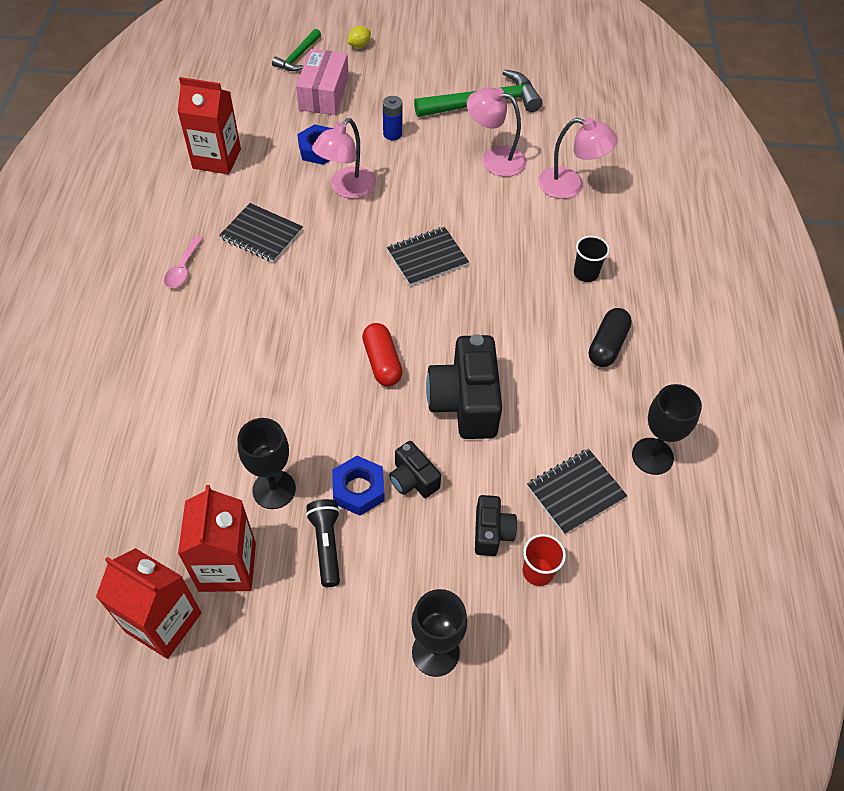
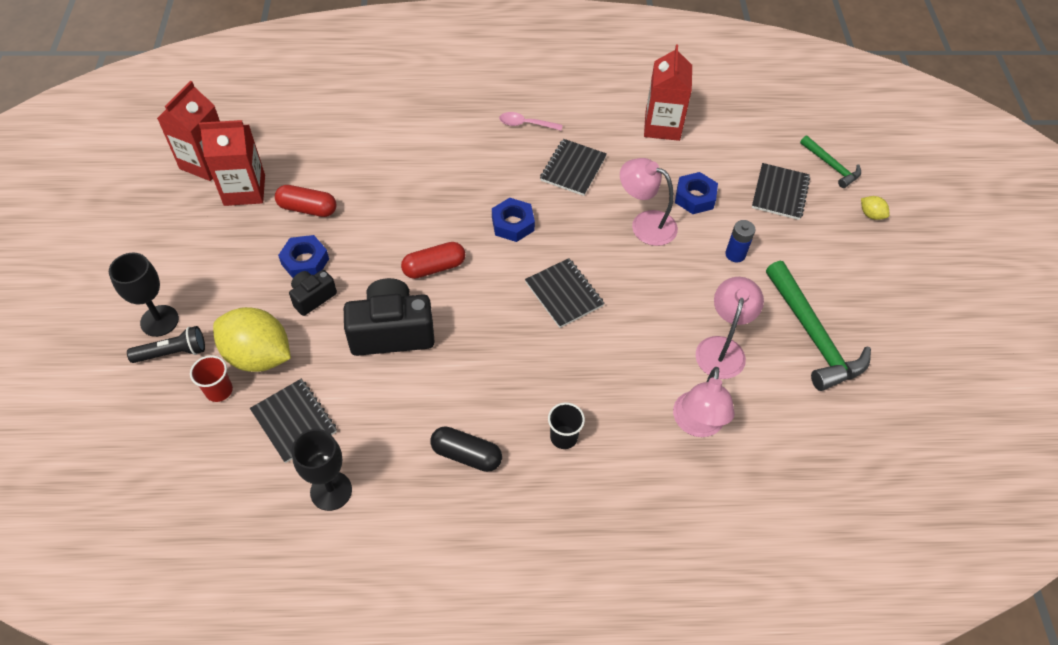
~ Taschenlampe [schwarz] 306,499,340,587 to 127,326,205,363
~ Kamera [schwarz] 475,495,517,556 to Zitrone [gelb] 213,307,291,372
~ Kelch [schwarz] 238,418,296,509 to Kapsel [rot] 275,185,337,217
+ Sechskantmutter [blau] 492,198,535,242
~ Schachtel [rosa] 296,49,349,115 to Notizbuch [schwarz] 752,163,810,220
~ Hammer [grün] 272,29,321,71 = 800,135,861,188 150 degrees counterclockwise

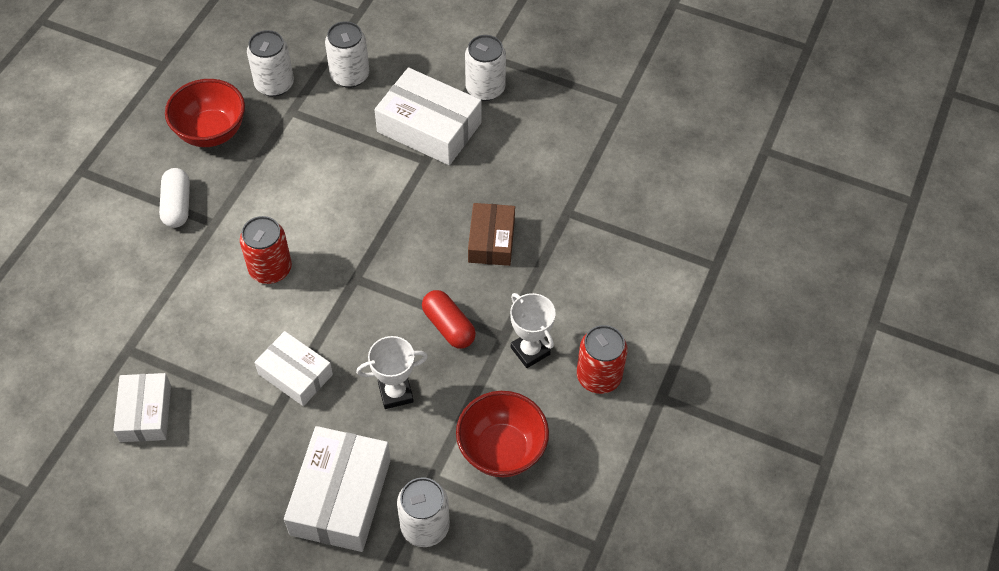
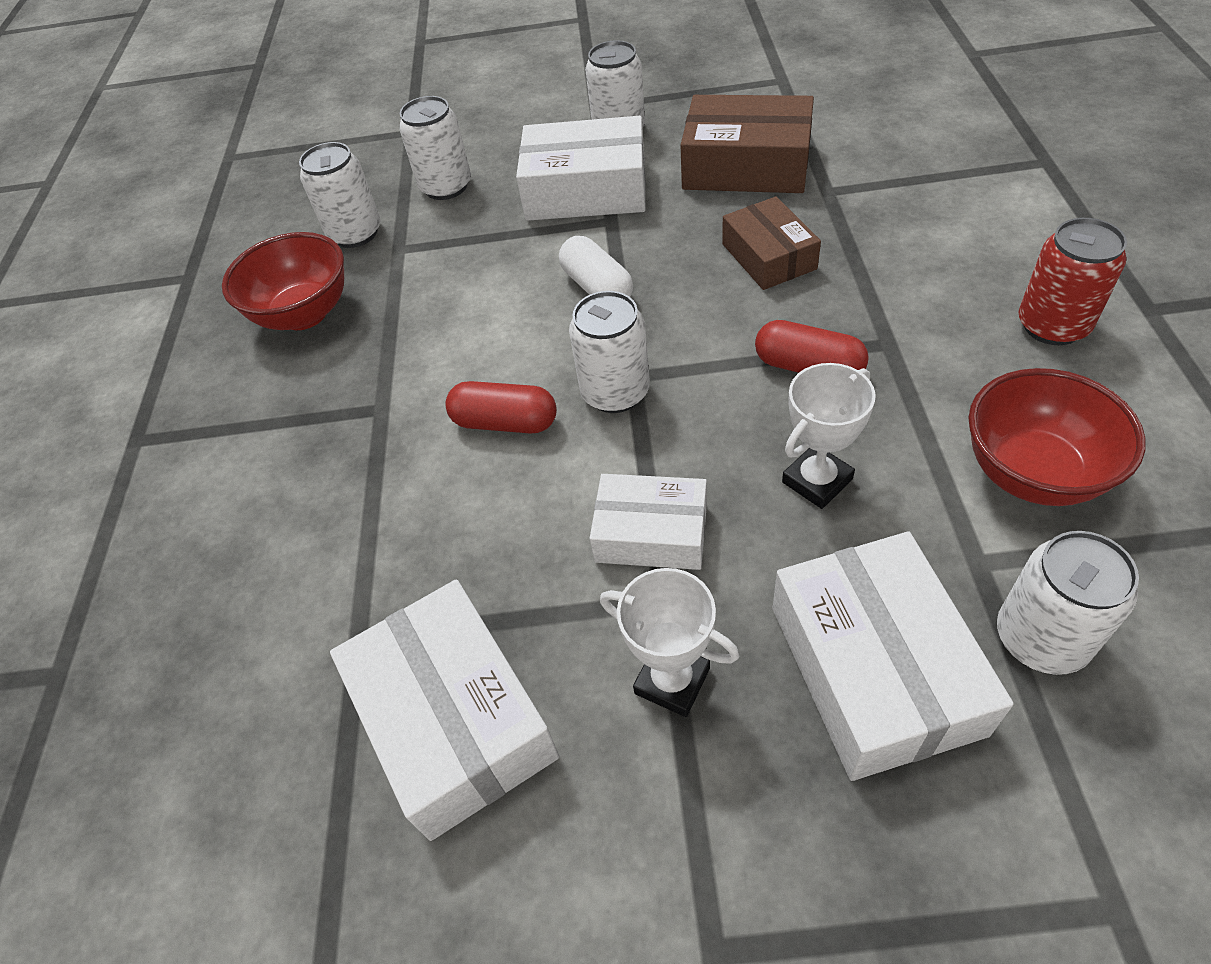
~ Schachtel [weiß] 113,373,171,442 = 330,579,559,841 x1.59
~ Dose [rot] 240,216,292,284 to Kapsel [rot] 445,381,557,434
~ Kapsel [weiß] 159,168,190,228 to 559,236,633,297
+ Dose [weiß] 569,291,650,413
~ Pokal [weiß] 510,293,556,368 to 600,568,739,717
+ Schachtel [braun] 680,95,814,193

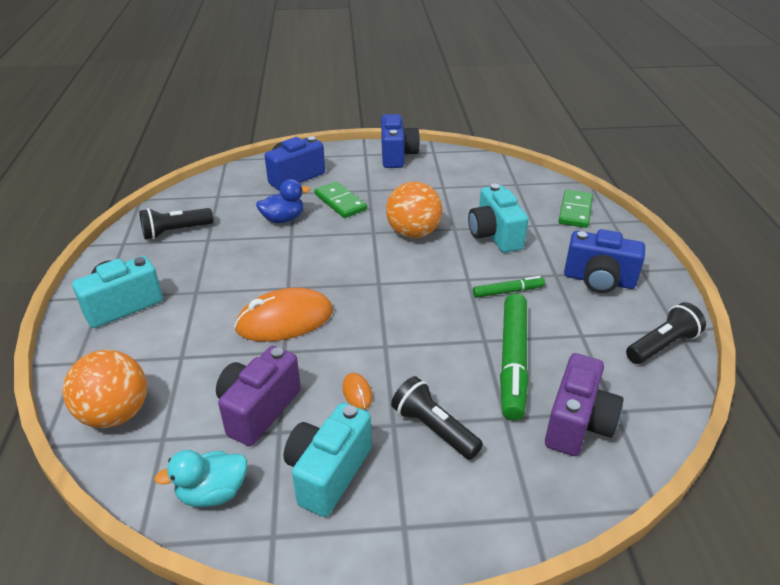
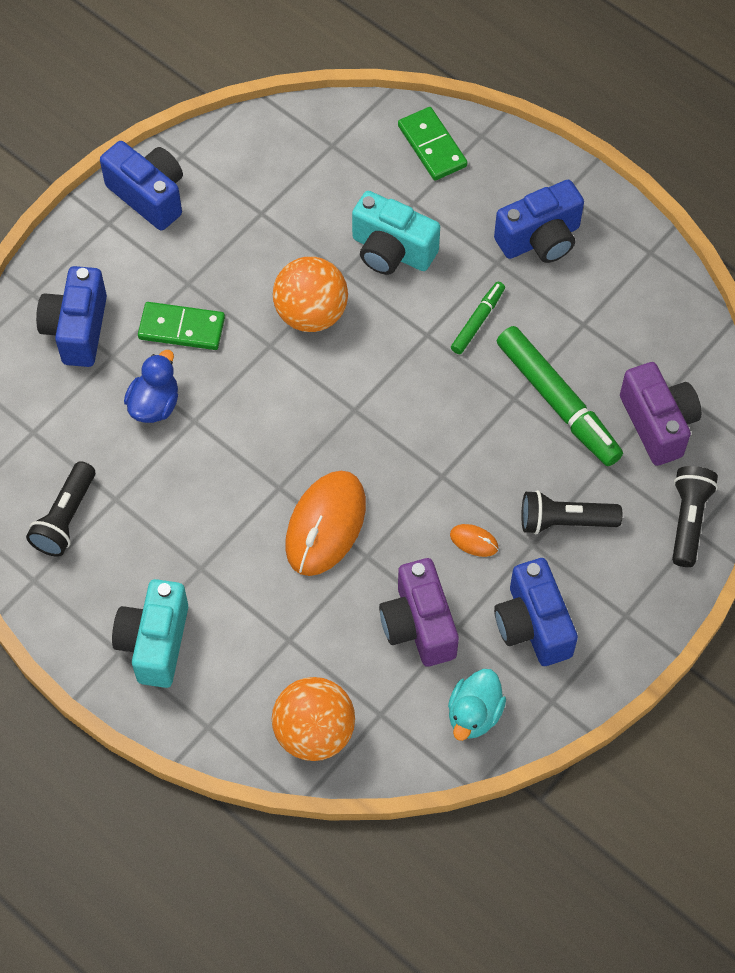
~ Kamera [türkis] 284,403,372,517 to Kamera [blau] 494,558,578,666
~ Taschenlampe [schwarz] 626,302,706,364 to 672,466,718,567

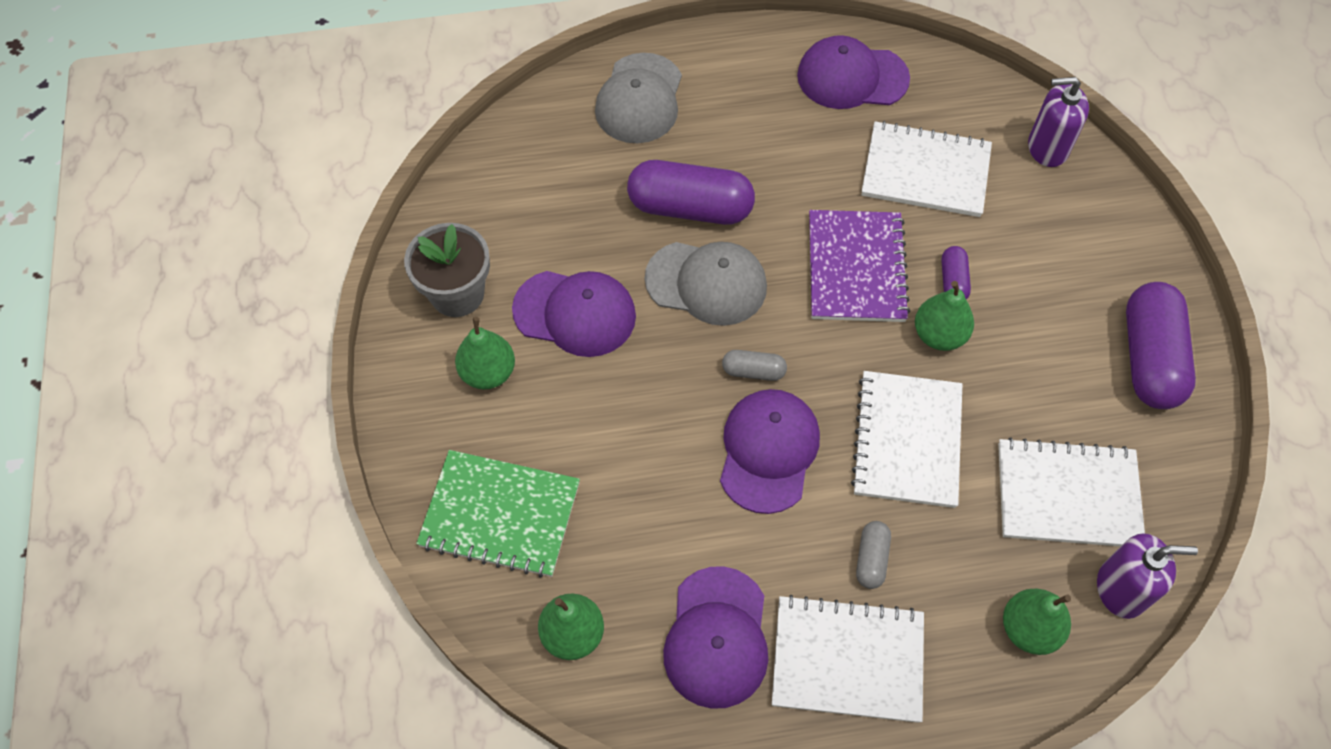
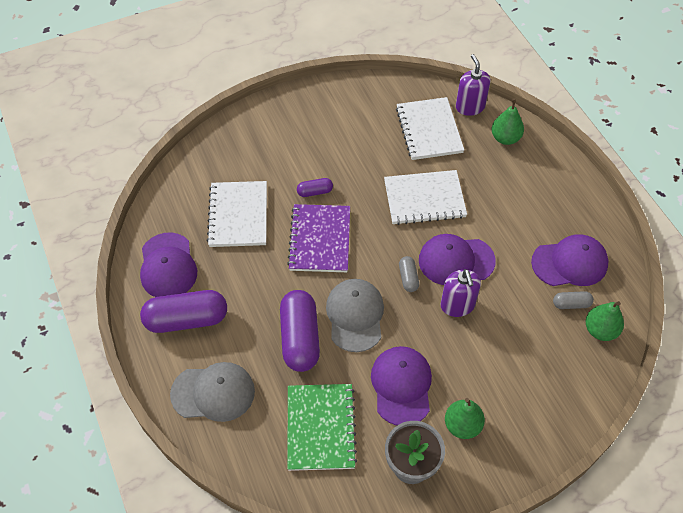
~ Kapsel [lila] 1126,282,1196,409 to 140,290,227,333
~ Notizbuch [lila] 809,210,910,322 = 287,204,350,272 75 degrees counterclockwise
~ Notizbuch [grün] 416,450,580,578 to 287,384,357,471
~ Seifenspender [lila] 1028,77,1089,167 to 441,269,481,317
~ Kapsel [grau] 856,521,891,589 to 553,291,594,309
- Notizbuch [weiß] 772,595,924,723
- Birne [grün] 915,281,974,351

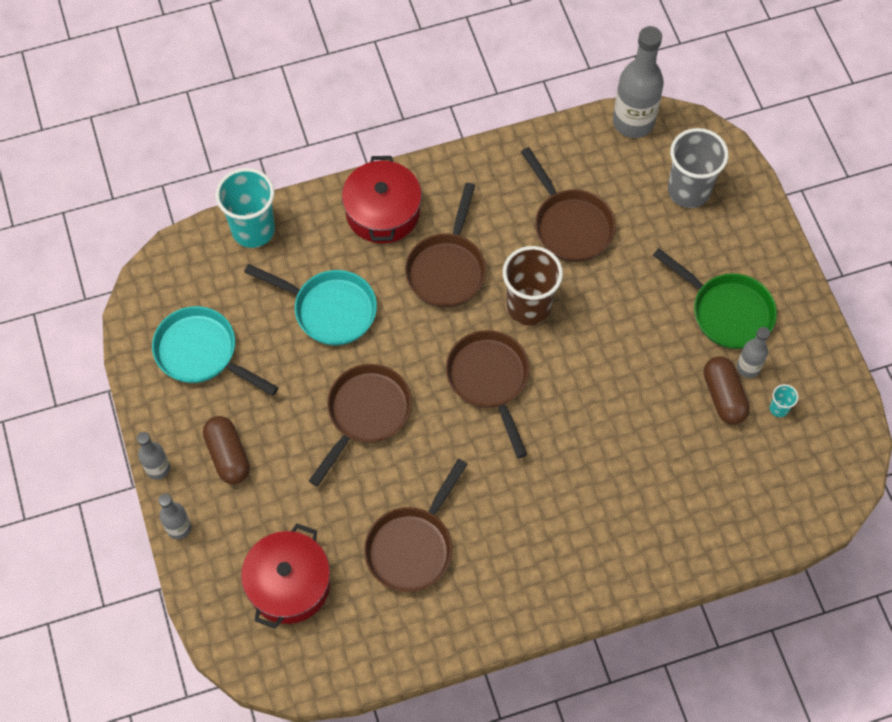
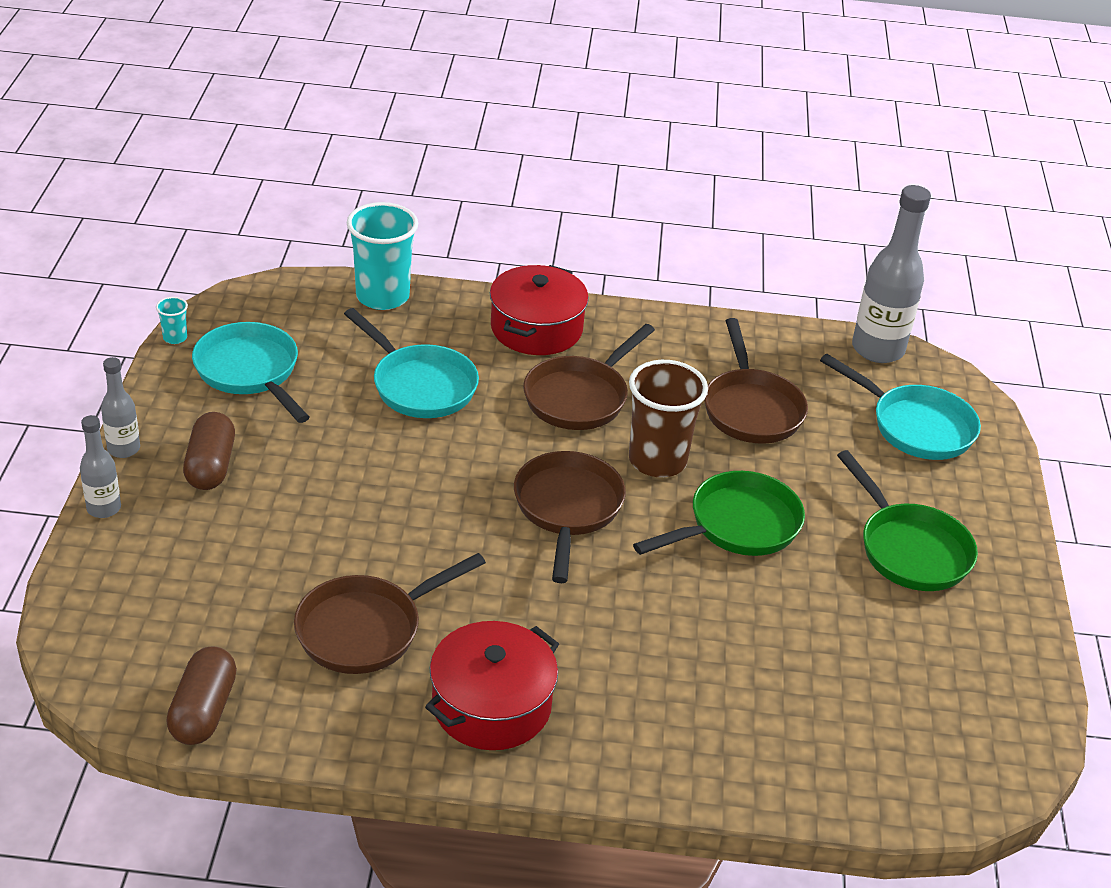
~ Becher [türkis] 770,384,798,417 to 156,297,188,344
~ Kapsel [braun] 704,356,750,425 to 166,647,237,745
~ Kochtopf [rot] 241,523,330,629 to 425,621,559,750
+ Pfanne [grün] 633,471,805,556
~ Becher [grau] 668,128,729,208 to Pfanne [türkis] 820,354,981,460
- Pfanne [braun] 309,364,412,486
- Flasche [grau] 737,327,770,378

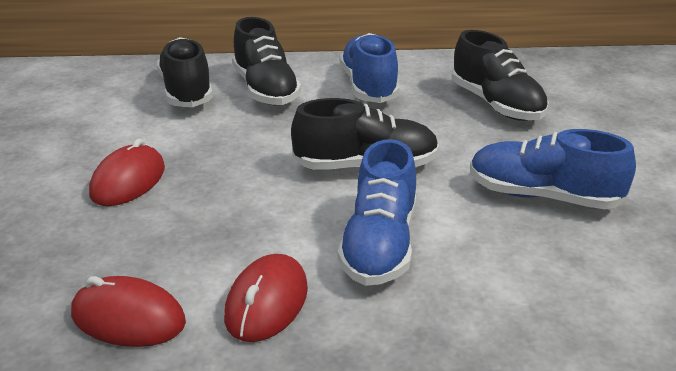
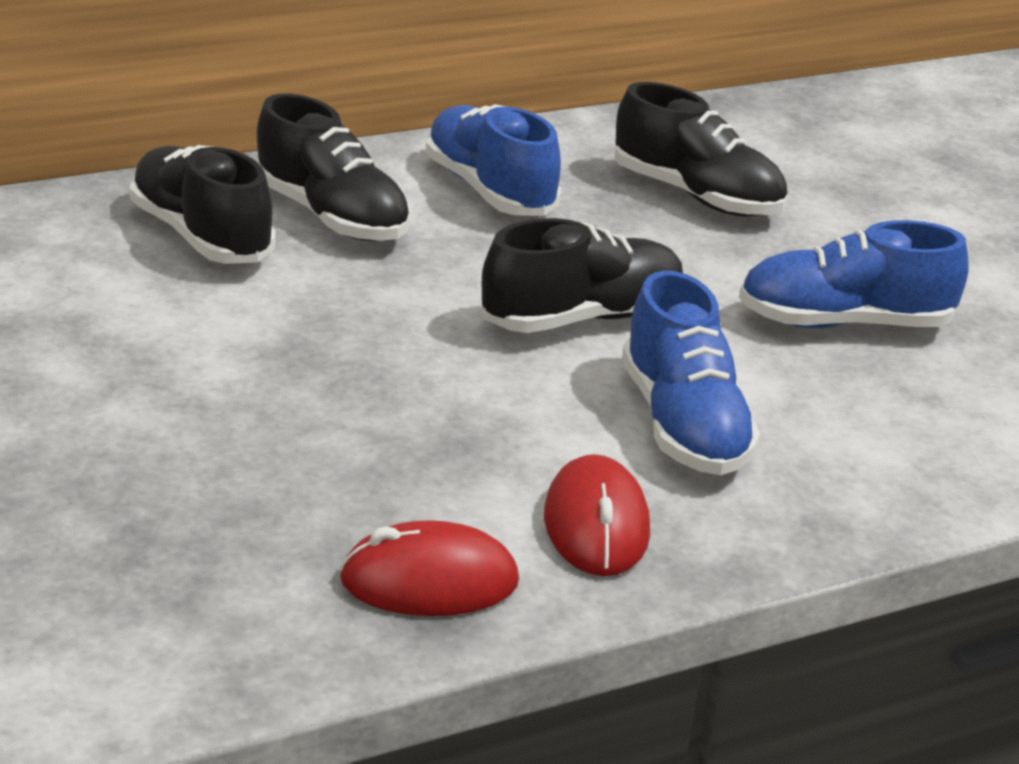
- Computermaus [rot] 89,139,165,206

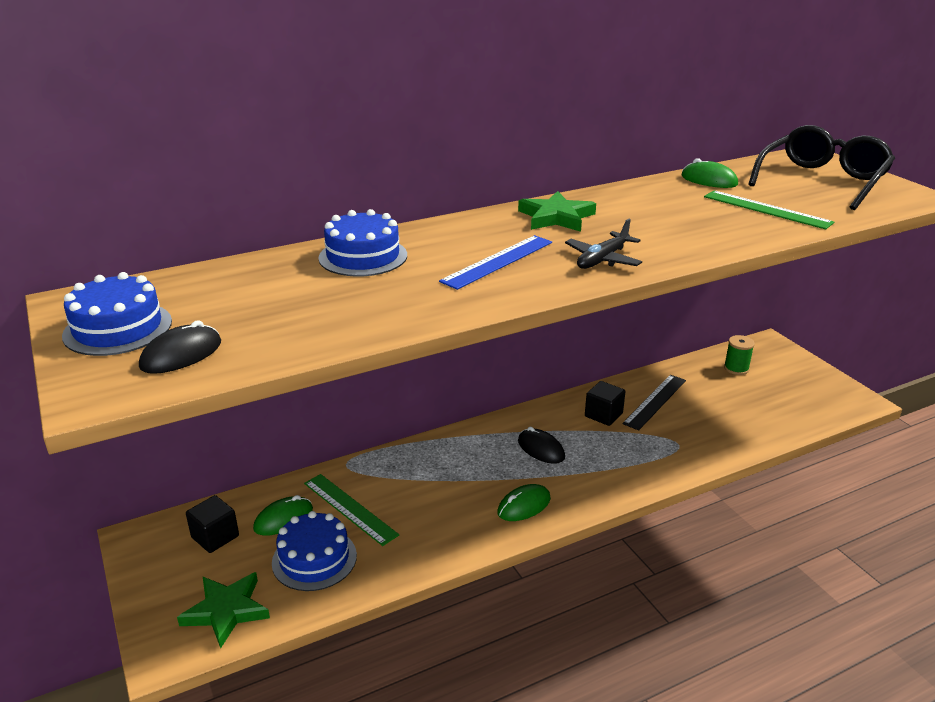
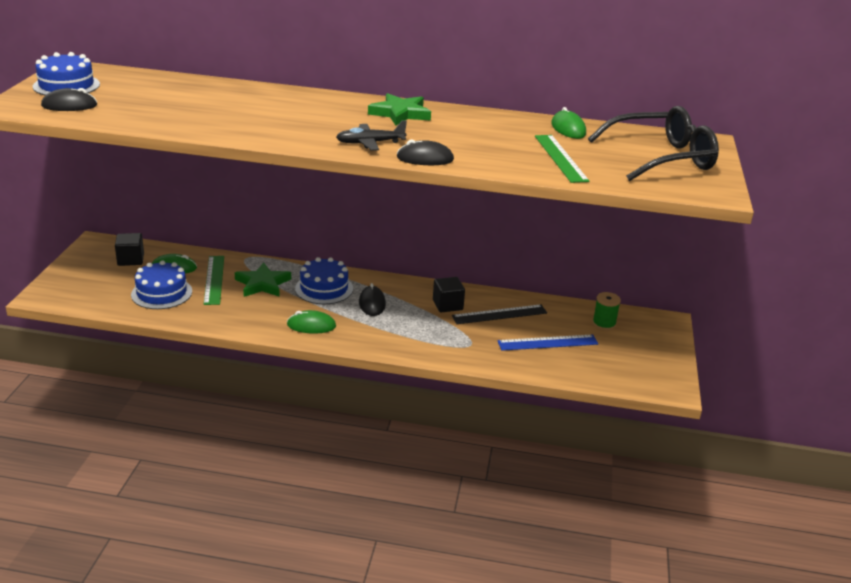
~ Stern [grün] 177,572,270,649 to 235,262,291,297
~ Kuchen [blau] 318,209,407,277 to 295,257,353,304
+ Computermaus [schwarz] 397,140,454,165
~ Lineal [blau] 439,235,552,290 to 498,335,598,351

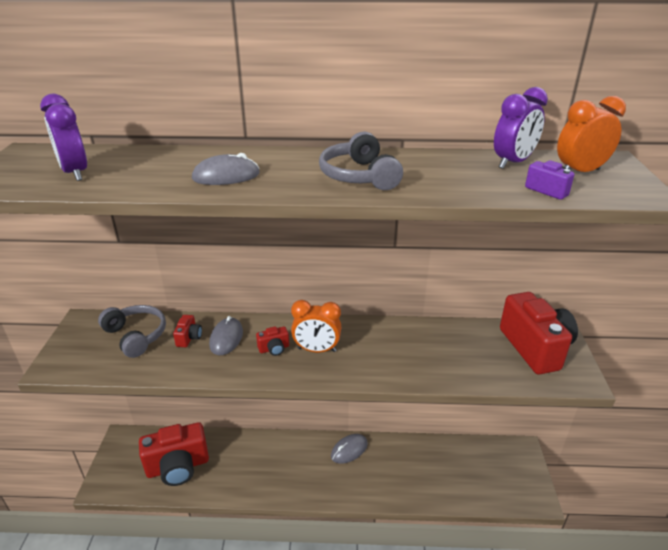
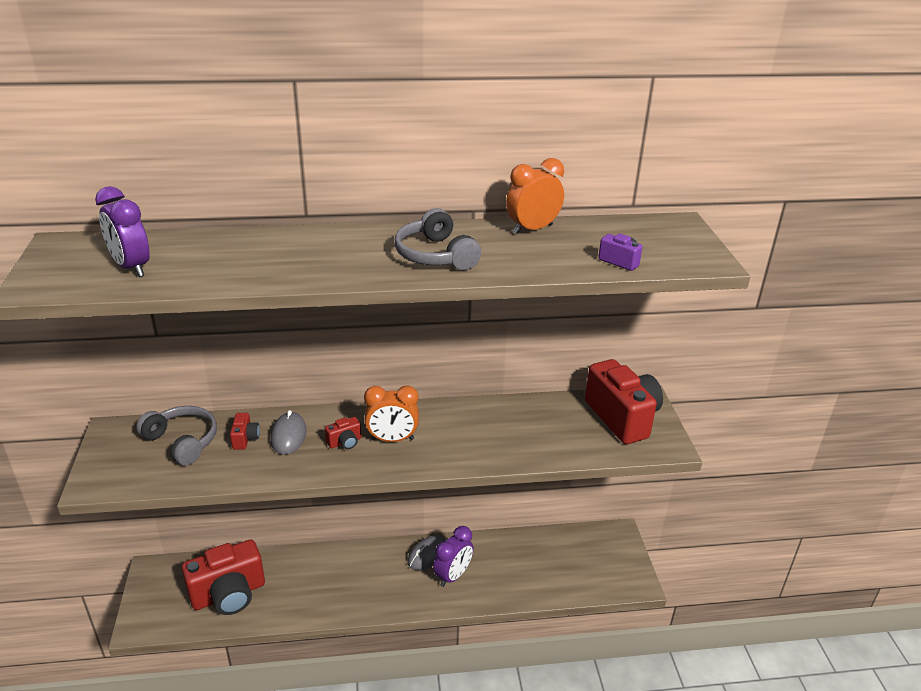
~ Wecker [lila] 494,87,548,169 to 433,526,473,587
~ Wecker [orange] 557,96,626,172 to 506,158,564,234
- Computermaus [grau] 192,153,260,185

